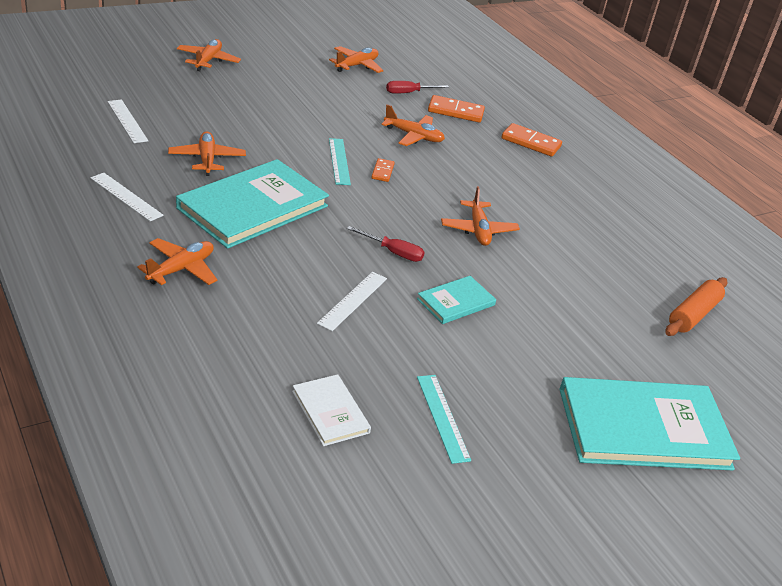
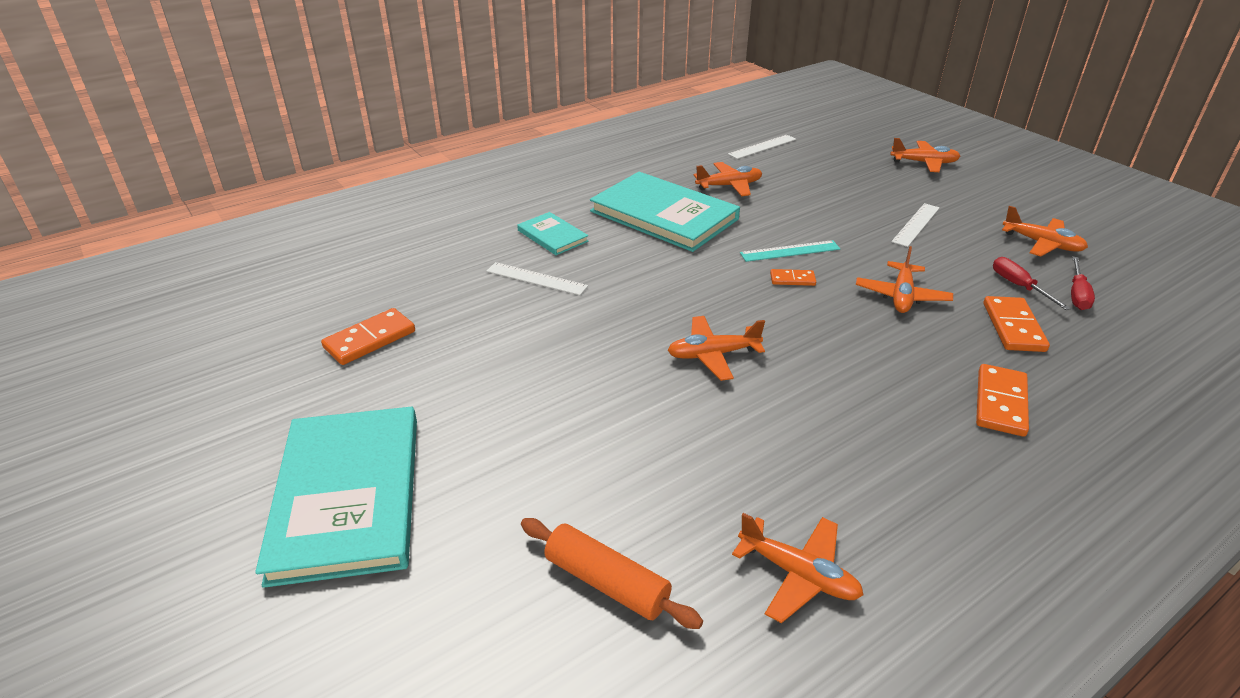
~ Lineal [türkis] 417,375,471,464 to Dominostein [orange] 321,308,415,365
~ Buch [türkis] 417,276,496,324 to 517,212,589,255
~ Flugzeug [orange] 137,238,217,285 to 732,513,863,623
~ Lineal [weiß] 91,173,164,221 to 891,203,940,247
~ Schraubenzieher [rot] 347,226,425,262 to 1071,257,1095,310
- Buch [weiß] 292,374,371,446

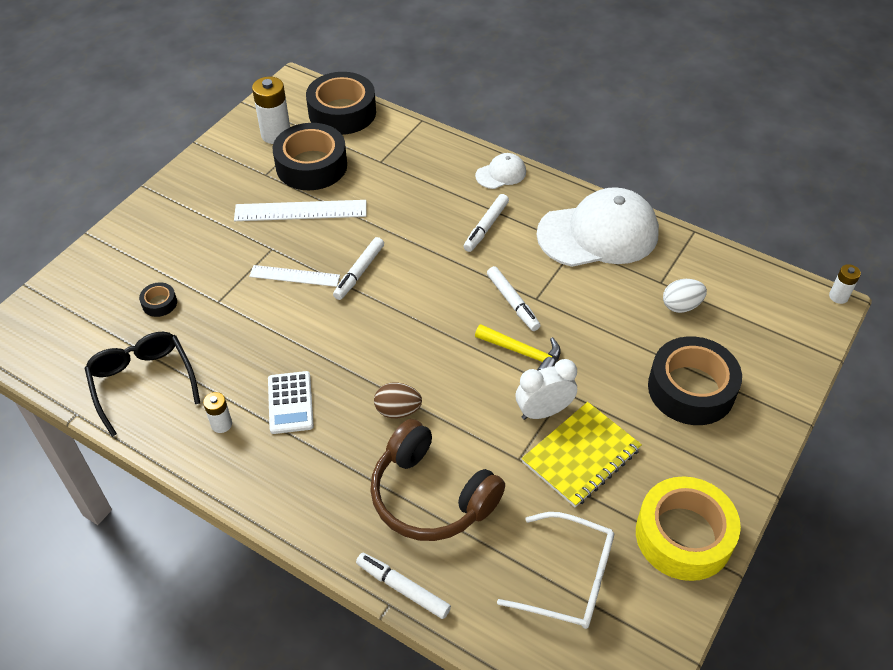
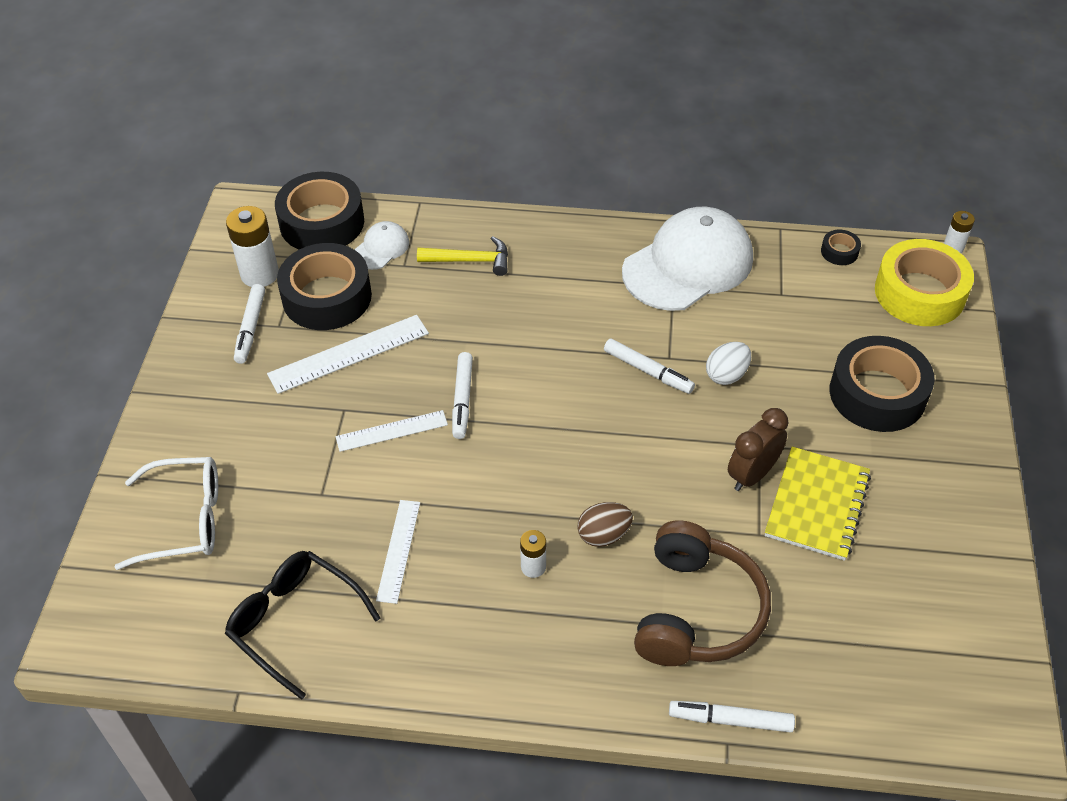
~ Brille [weiß] 497,512,614,629 to 114,457,218,570
~ Filzstift [weiß] 463,194,509,252 to 234,284,265,364
~ Kappe [weiß] 475,153,526,189 to 354,221,409,270
+ Lineal [weiß] 376,500,420,604
~ Hammer [gelb] 475,324,561,370 to 417,236,508,276
~ Batterie [weiß] 203,392,232,433 to 520,530,546,578
~ Kopfhörer [braun] 370,419,505,541 = 634,520,771,666 90 degrees counterclockwise
~ Ei [weiß] 663,279,707,313 to 706,342,751,385
~ Wecker [weiß] 516,359,577,420 to Wecker [braun] 728,408,788,491
~ Klebeband [schwarz] 139,282,177,317 to 821,230,861,265
~ Klebeband [gelb] 636,476,741,581 to 875,239,974,326
- Taschenrechner [weiß] 268,371,314,434

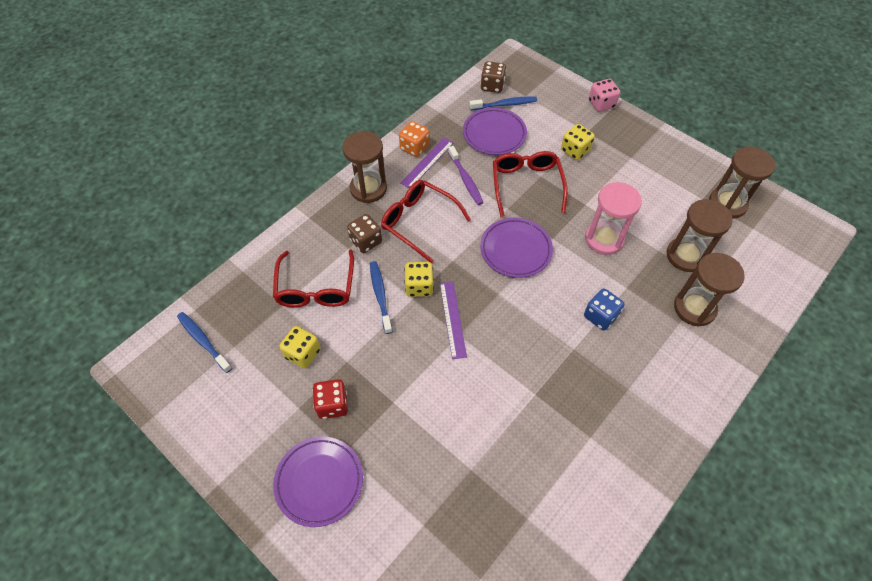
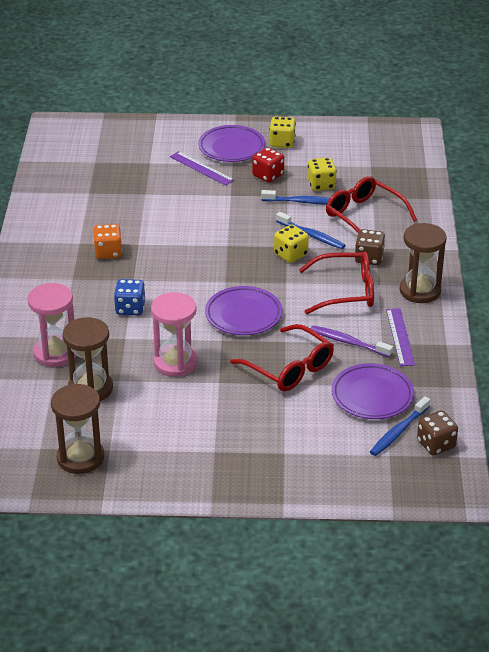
~ Sanduhr [braun] 674,253,745,326 to Sanduhr [rosa] 27,283,76,367
~ Spielwürfel [orange] 399,121,429,157 to 93,224,122,259
~ Lineal [lila] 440,281,467,359 to 170,151,234,186
~ Zahnbürste [blau] 177,312,232,373 to 261,190,330,205
~ Spielwürfel [gelb] 561,124,595,160 to 269,117,296,148
- Spielwürfel [rosa] 589,79,620,112

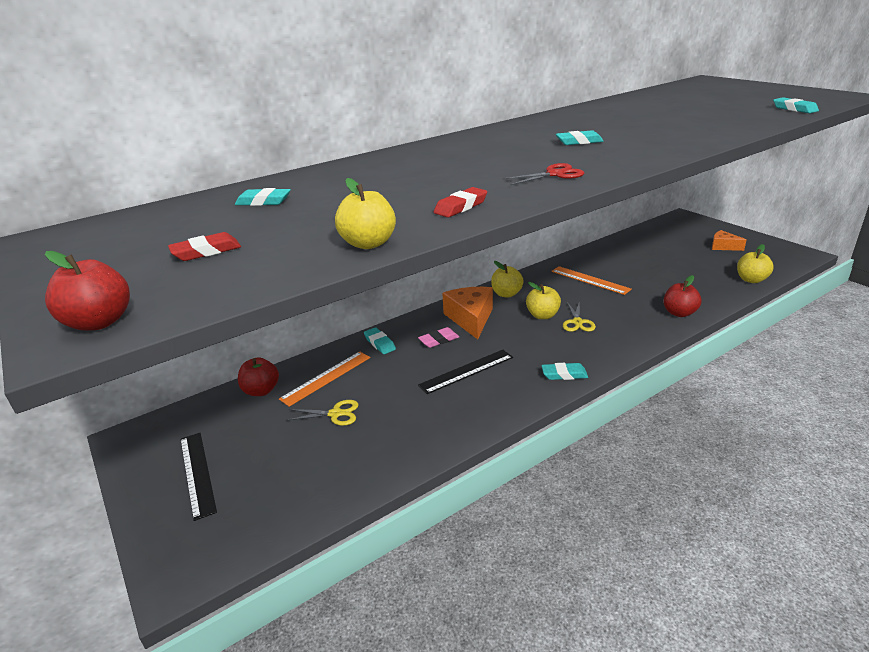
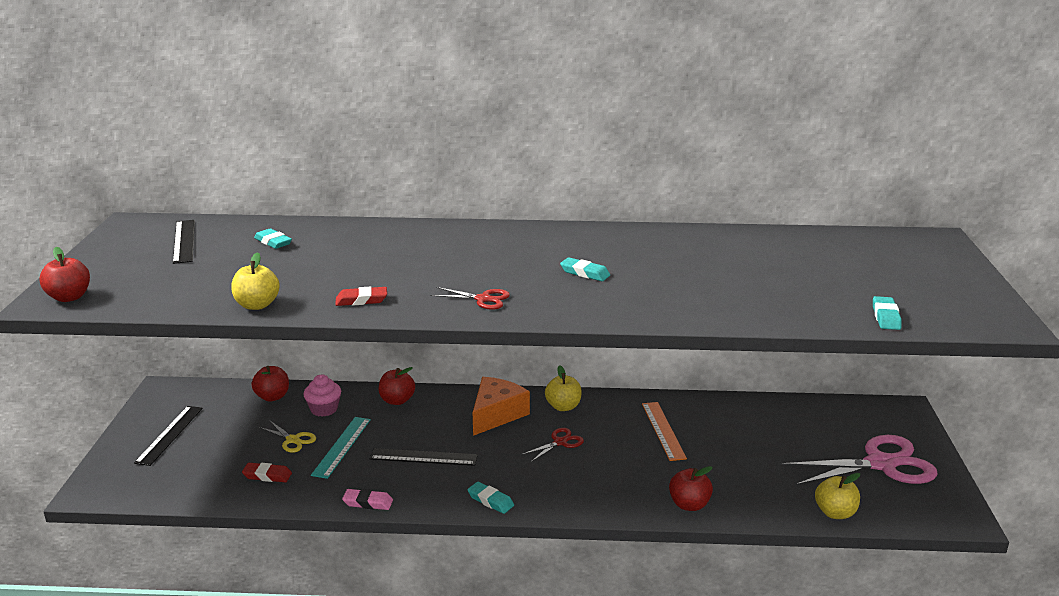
+ Lineal [schwarz] 173,220,195,264
~ Radiergummi [rot] 168,232,241,261 to 242,463,292,482
~ Lineal [orange] 279,351,370,407 to Muffin [rosa] 303,375,341,417
+ Lineal [türkis] 311,417,371,479
~ Radiergummi [rosa] 418,327,459,348 to 342,489,393,510
~ Radiergummi [türkis] 364,327,396,354 to Apfel [rot] 379,367,415,405
~ Apfel [gelb] 526,282,561,319 to Schere [rot] 521,428,584,463
~ Käse [orange] 712,230,747,251 to Schere [rosa] 780,435,938,486
- Schere [gelb] 563,301,596,332

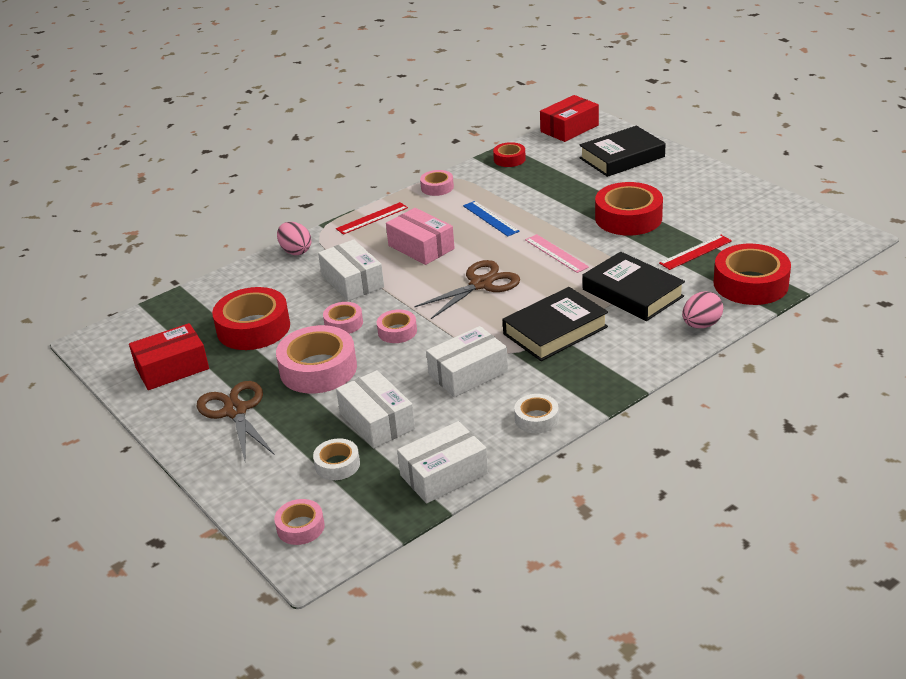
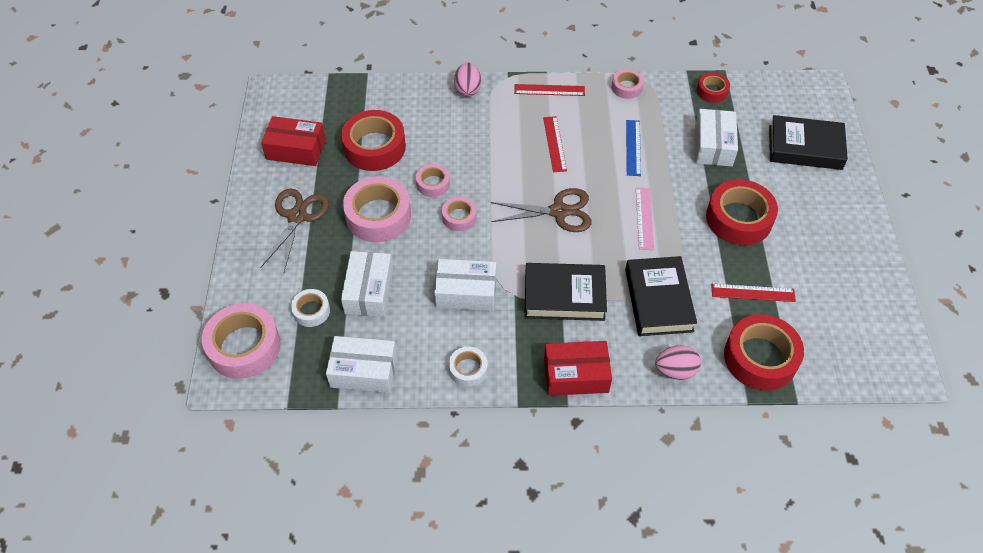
~ Klebeband [rosa] 274,499,325,545 = 202,303,281,379 x1.90
~ Schachtel [rosa] 386,208,455,265 to Lineal [rot] 543,116,567,172
~ Schachtel [rot] 540,95,599,142 to 544,341,612,396
~ Schachtel [weiß] 318,239,384,301 to 695,109,738,167

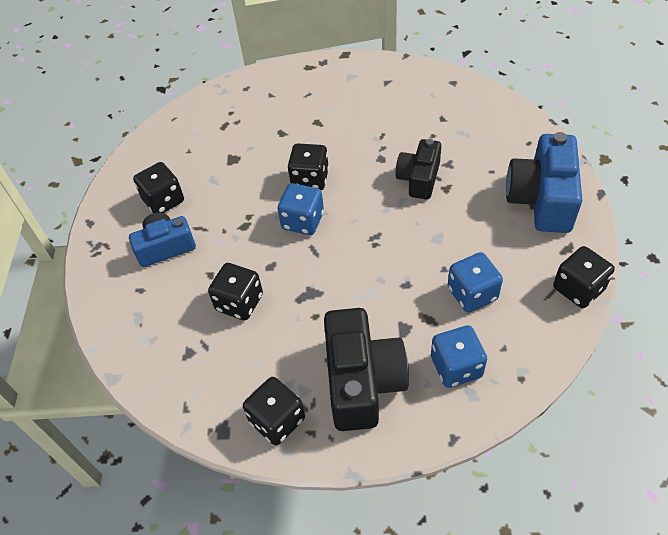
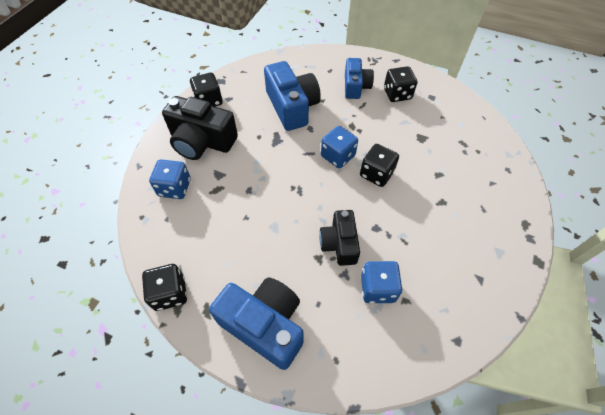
~ Spielwürfel [schwarz] 208,263,263,320 to Kamera [blau] 264,61,321,131
~ Kamera [schwarz] 395,139,441,199 = 319,210,360,266 135 degrees counterclockwise
~ Spielwürfel [blau] 448,252,503,312 to 361,261,402,303

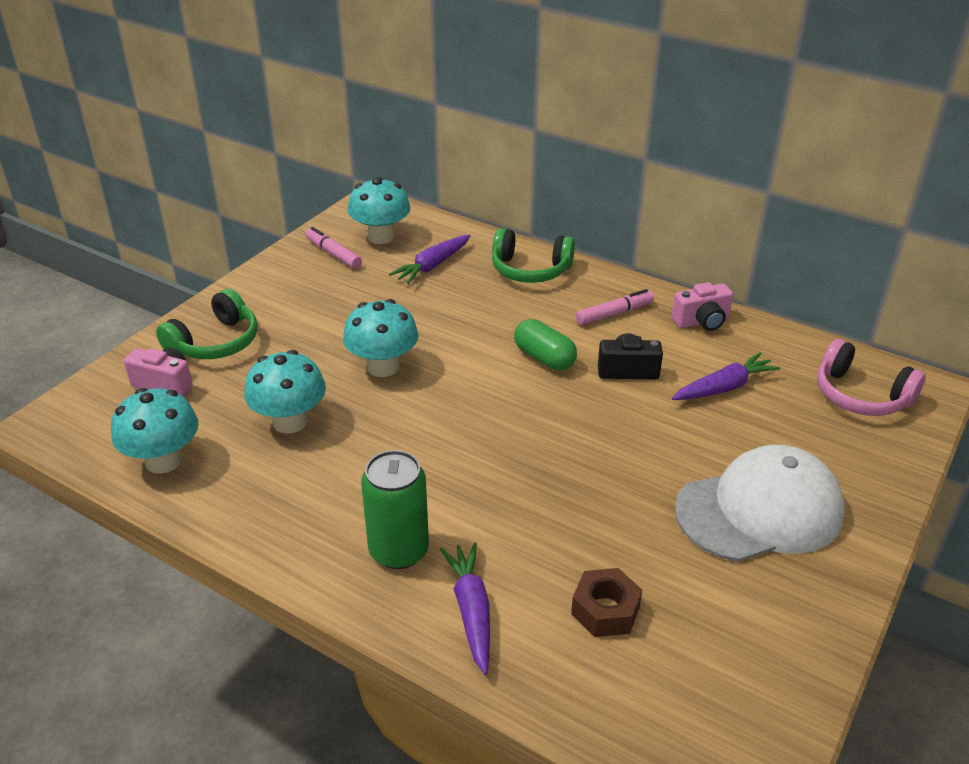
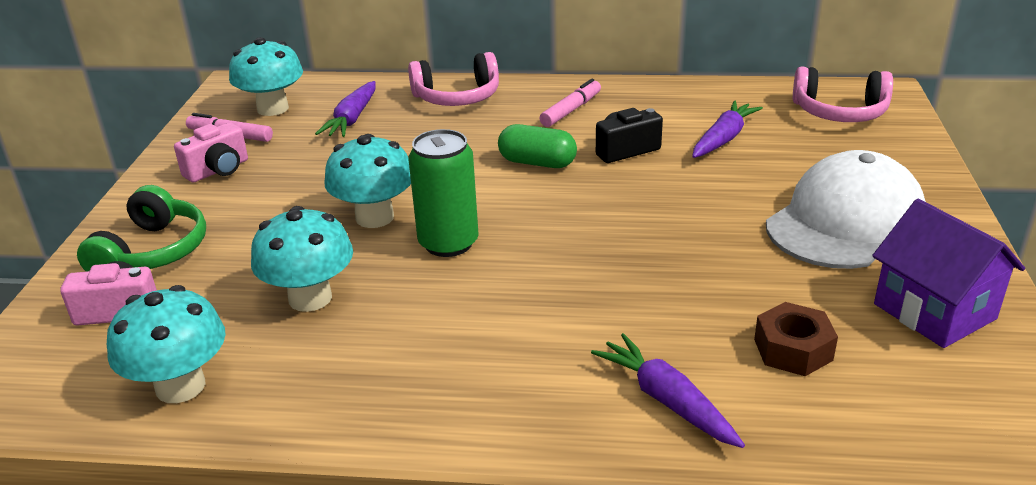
~ Kamera [rosa] 671,282,733,331 to 174,122,248,182
~ Kopfhörer [grün] 492,228,575,283 to Kopfhörer [rosa] 408,52,499,106
~ Dose [grün] 361,450,429,569 to 408,129,479,257
+ Haus [lila] 872,199,1025,348

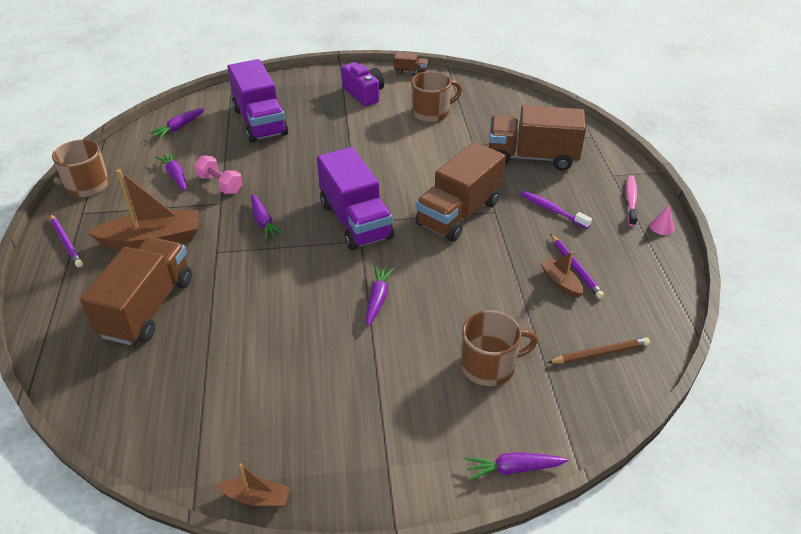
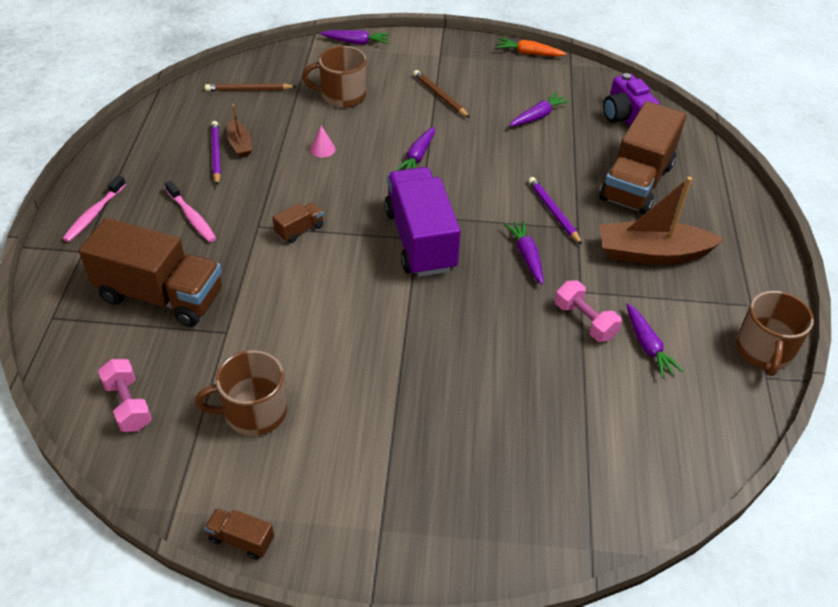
+ Hantel [rosa] 98,359,152,432
~ Zahnbürste [lila] 520,191,592,229 to Zahnbürste [rosa] 165,180,216,242
~ Lastwagen [braun] 415,142,506,242 = 273,202,324,243 x0.42
~ Kegel [rosa] 650,206,675,235 to 310,126,336,158
+ Bleistift [braun] 413,70,470,118
~ Boot [braun] 217,463,291,508 to Karotte [orange] 496,38,567,57
~ Karotte [lila] 149,108,205,139 to 510,92,570,126
~ Bleistift [lila] 50,214,83,267 to 528,177,582,245
~ Kamera [lila] 341,62,384,106 to 603,73,660,126
- Lastwagen [lila] 227,59,288,143

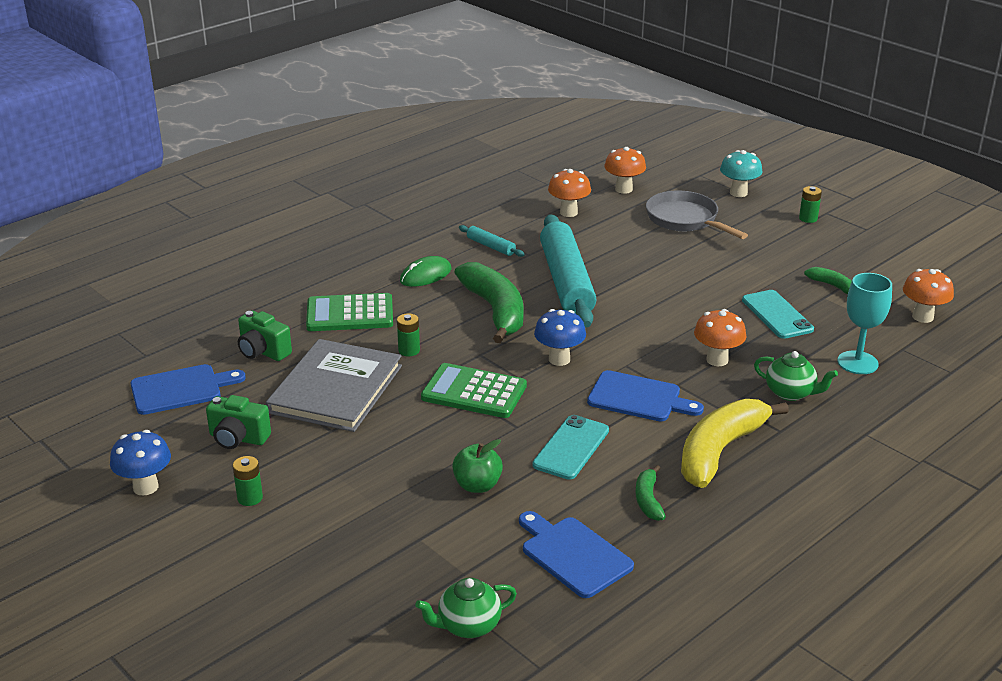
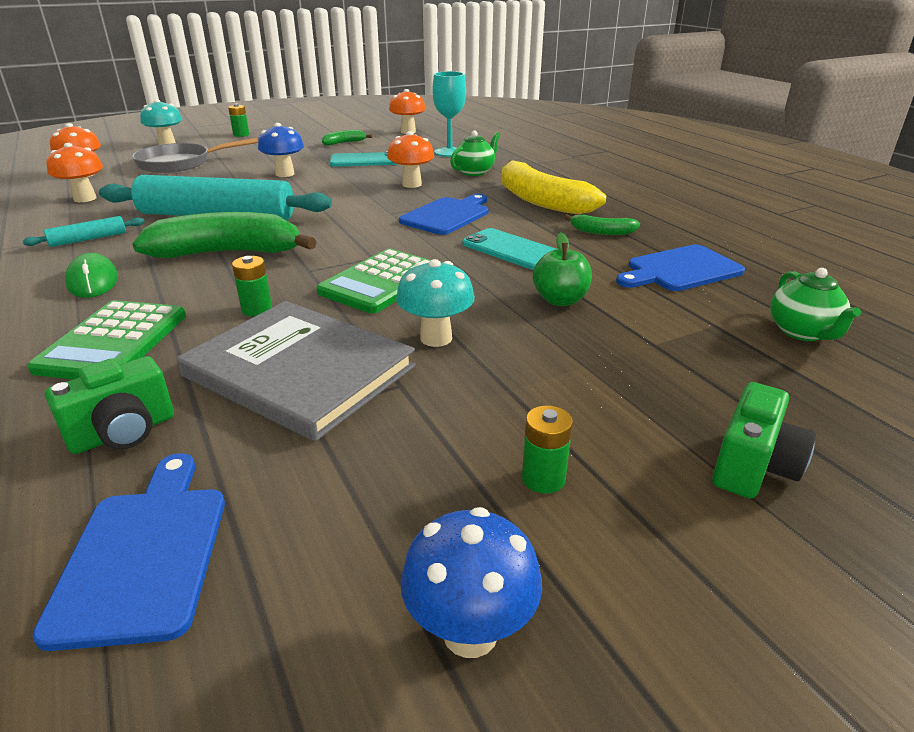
~ Pilz [blau] 534,309,586,366 to 258,123,304,177
+ Pilz [türkis] 396,259,475,347
~ Kamera [grün] 206,395,271,449 to 712,382,816,499

